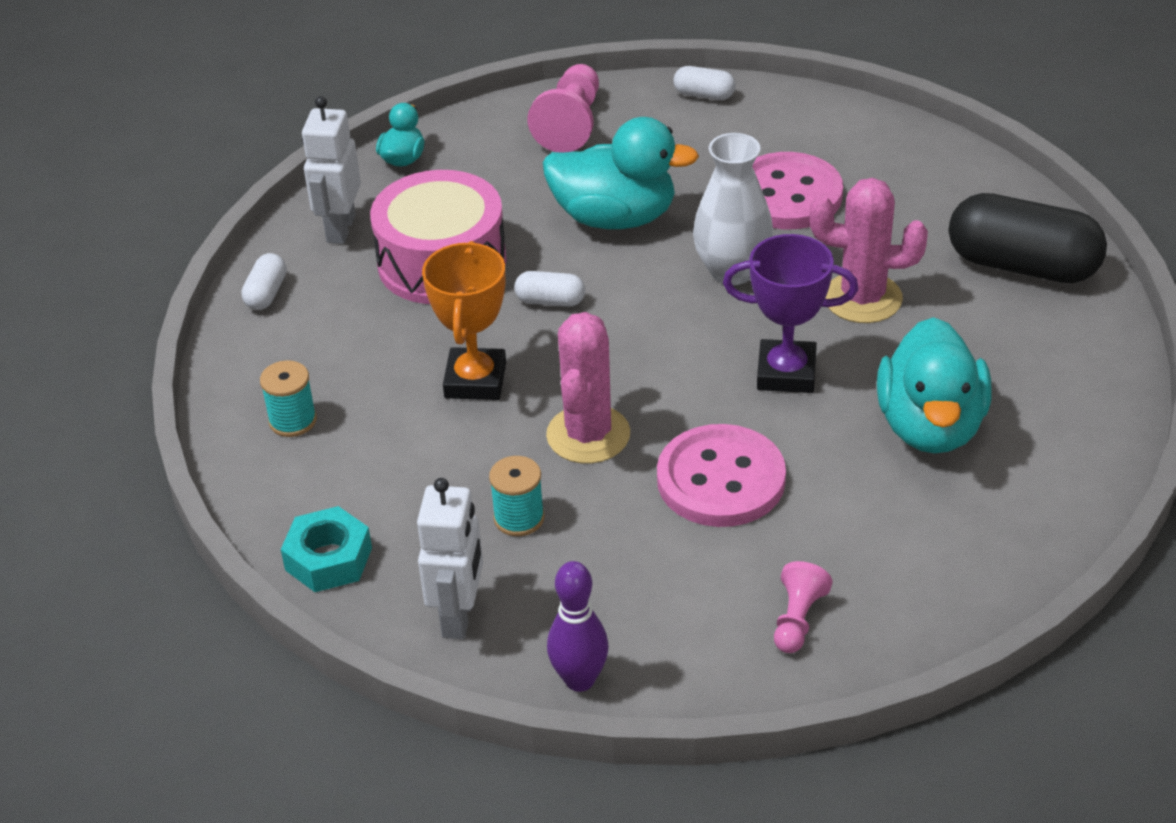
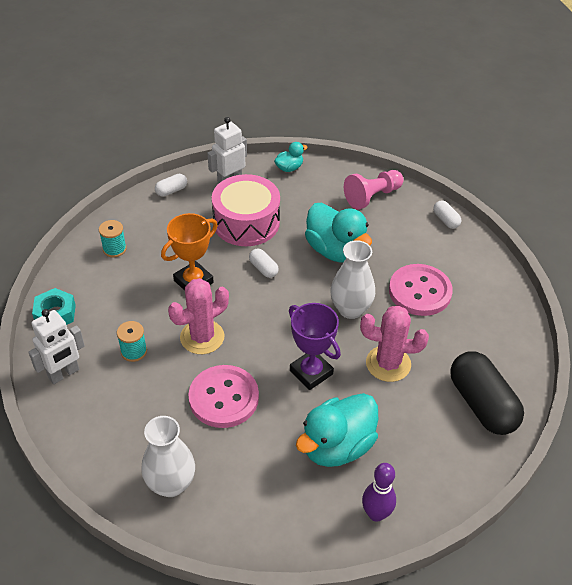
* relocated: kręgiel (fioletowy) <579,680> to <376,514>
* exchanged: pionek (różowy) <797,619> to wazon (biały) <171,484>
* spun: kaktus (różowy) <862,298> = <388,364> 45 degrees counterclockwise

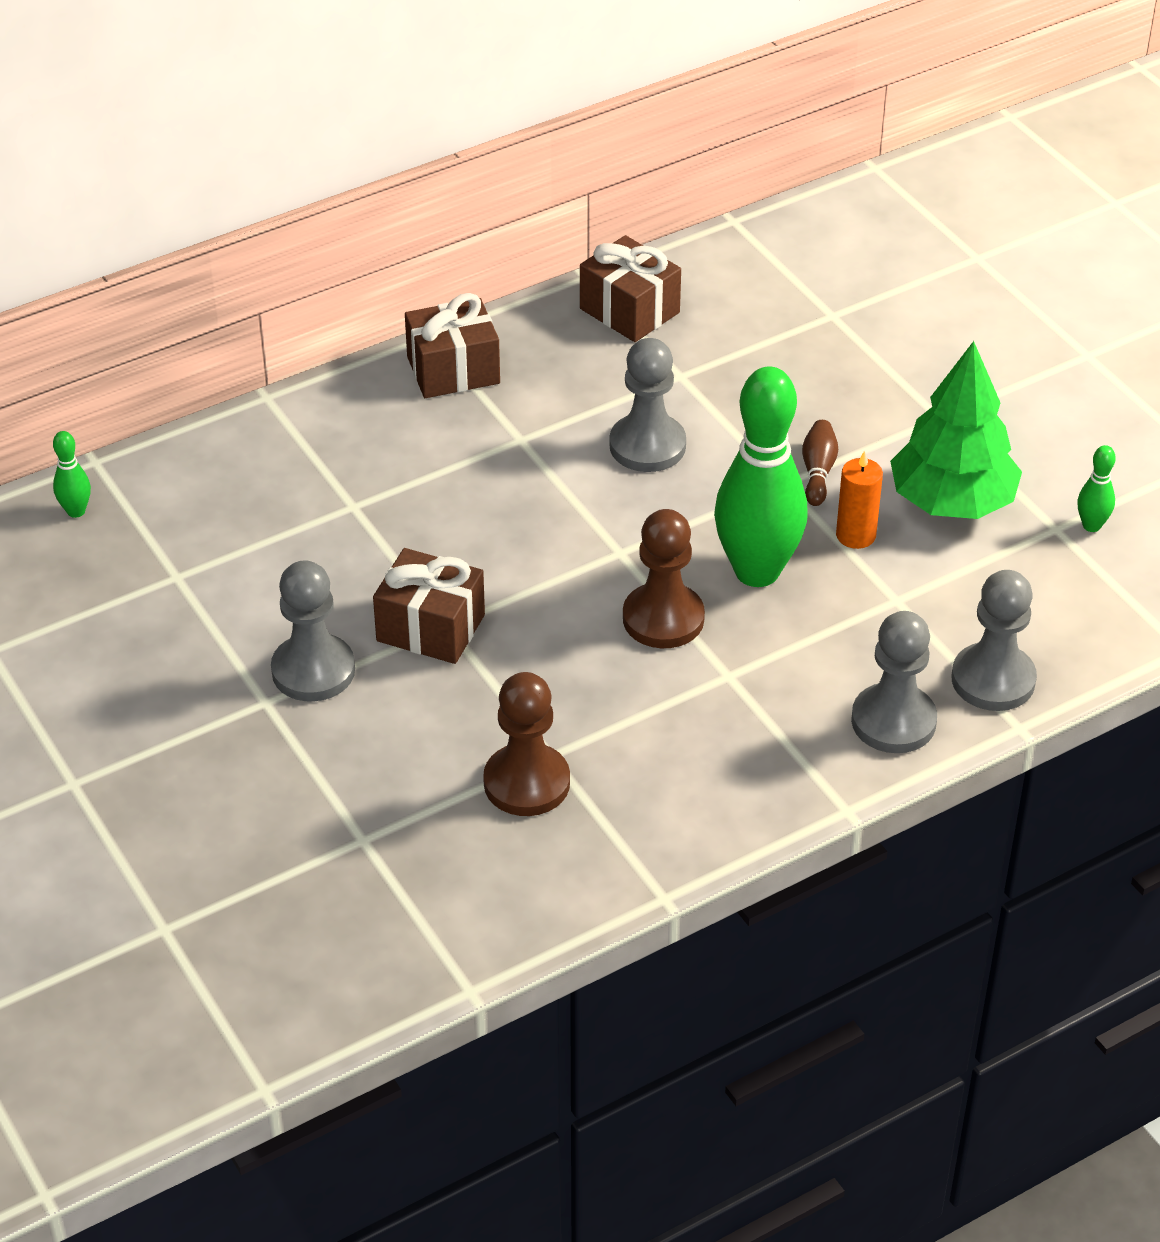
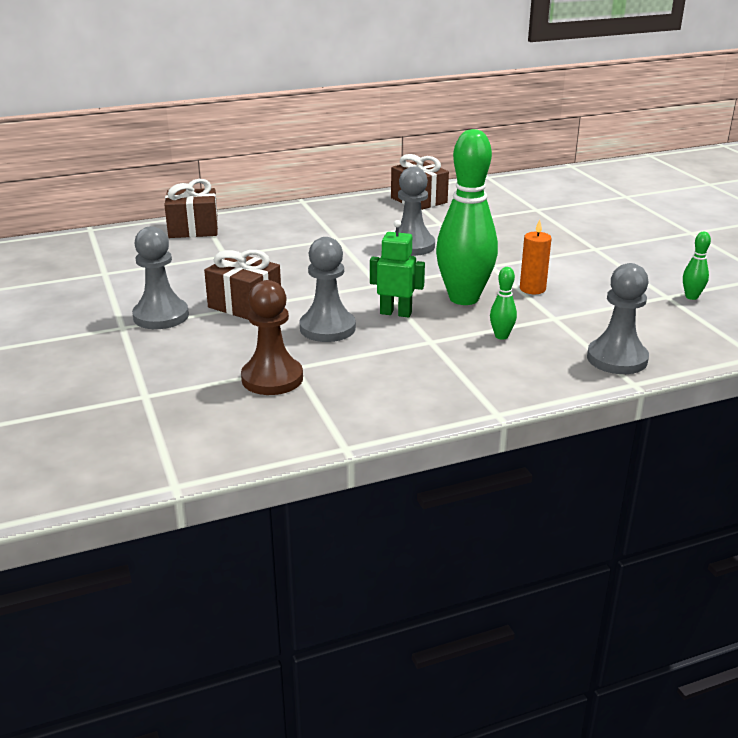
* missing: kręgiel (brązowy) <818,472>
* missing: drzewko (zielony) <951,502>
* relocated: kręgiel (zielony) <76,511> to <501,336>
* relocated: prezent (brązowy) <453,370> to <193,229>
* relocated: pionek (szary) <893,721> to <327,328>
* exchanged: pionek (brązowy) <663,619> to robot (zielony) <396,313>

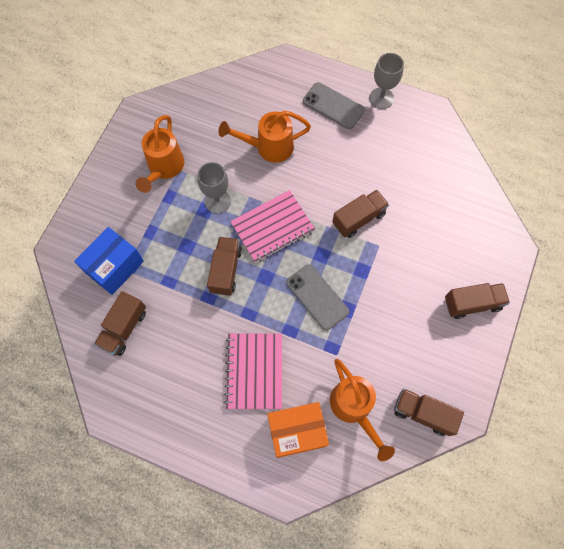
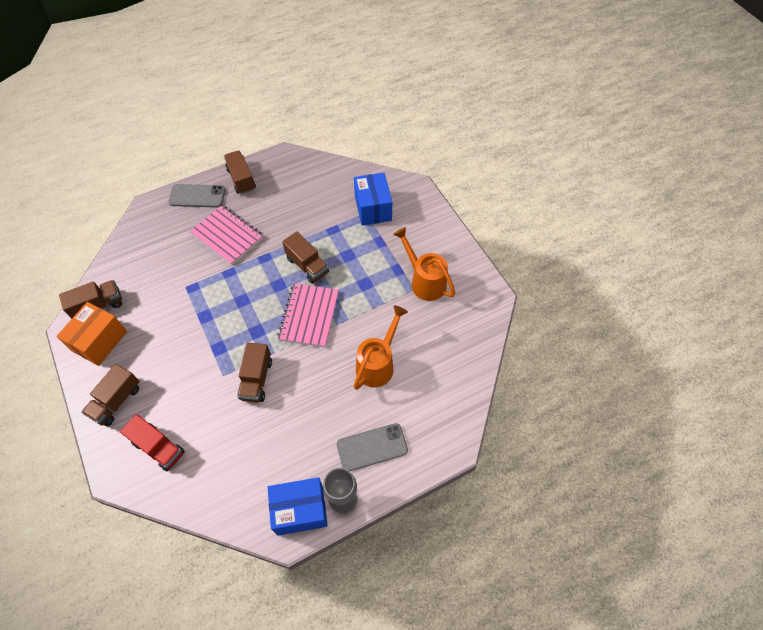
* missing: kielich (szary) <217,201>
* missing: konewka (pomarańczowy) <354,408>
* appeared: ciężarówka (czerwony) <158,447>
* appeared: pudełko (niebieski) <300,510>
* relocated: ciężarówka (brązowy) <124,328> to <241,179>
* relocated: pudełko (pomarańczowy) <296,431> to <100,341>
* relocated: telefon (szary) <317,297> to <197,196>

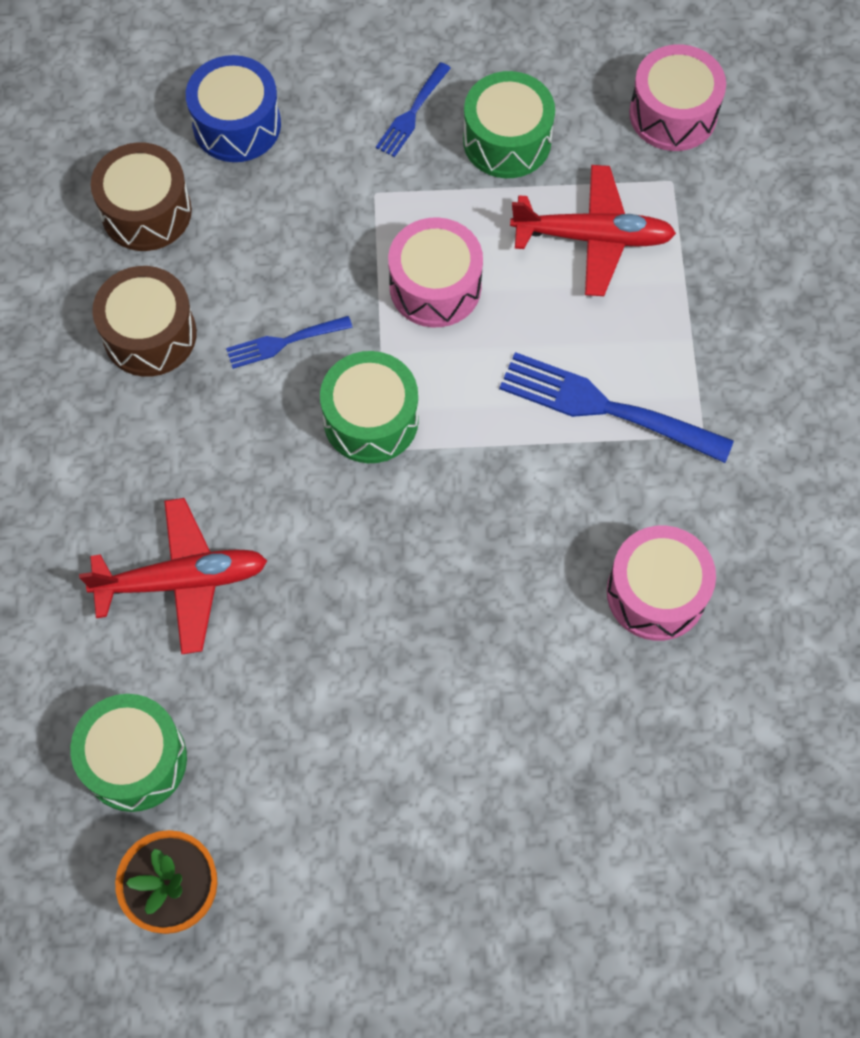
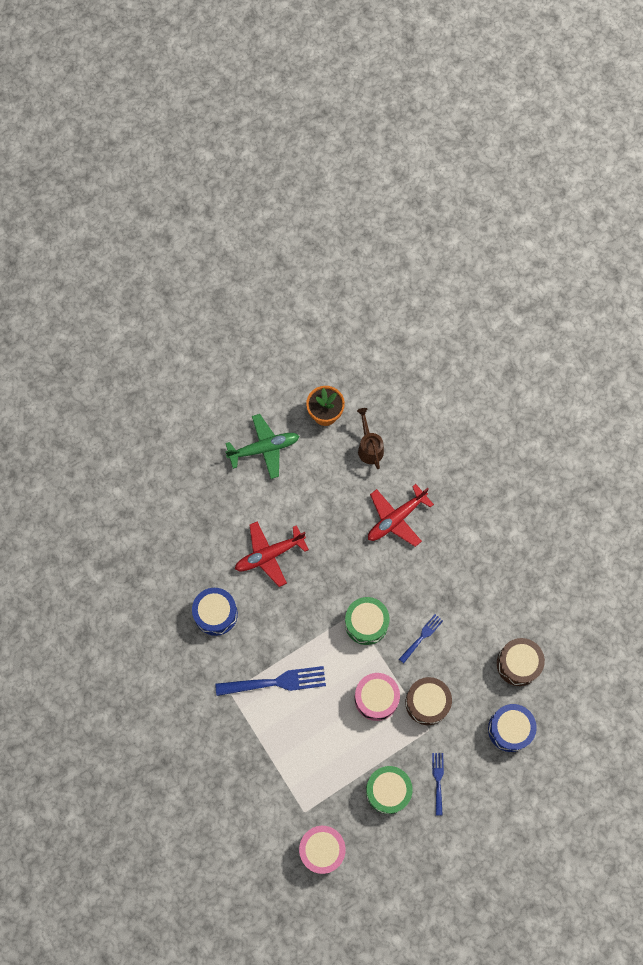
* appeared: samolot (zielony) <264,448>
* relocated: bęben (brązowy) <150,334> to <427,703>
* relocated: samolot (czerwony) <592,237> to <269,555>
* exchanged: bęben (zielony) <135,760> to konewka (brązowy) <369,447>
* colour: bęben (różowy) <656,593> to bęben (niebieski) <216,614>

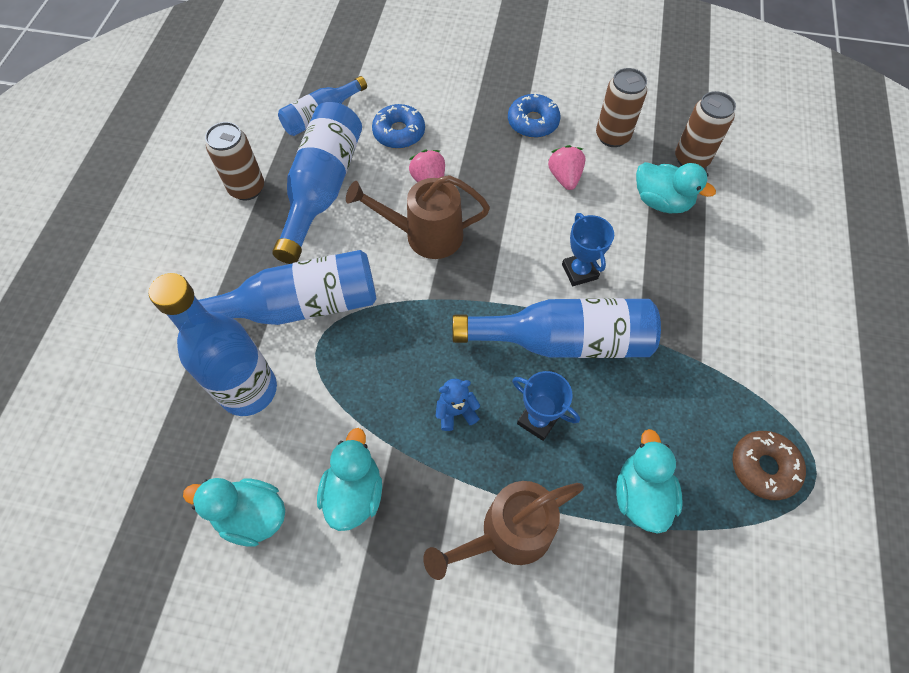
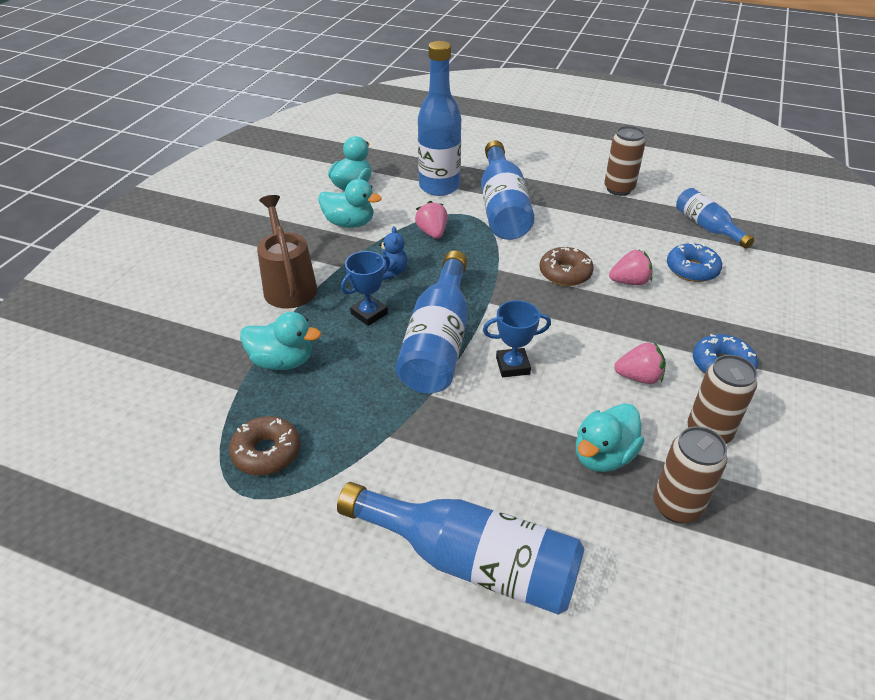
* appeared: truskawka (różowy) <432,233>
* relocated: butelka (niebieski) <322,189> to <471,561>
* exchanged: konewka (brązowy) <424,235> to donut (brązowy) <565,273>

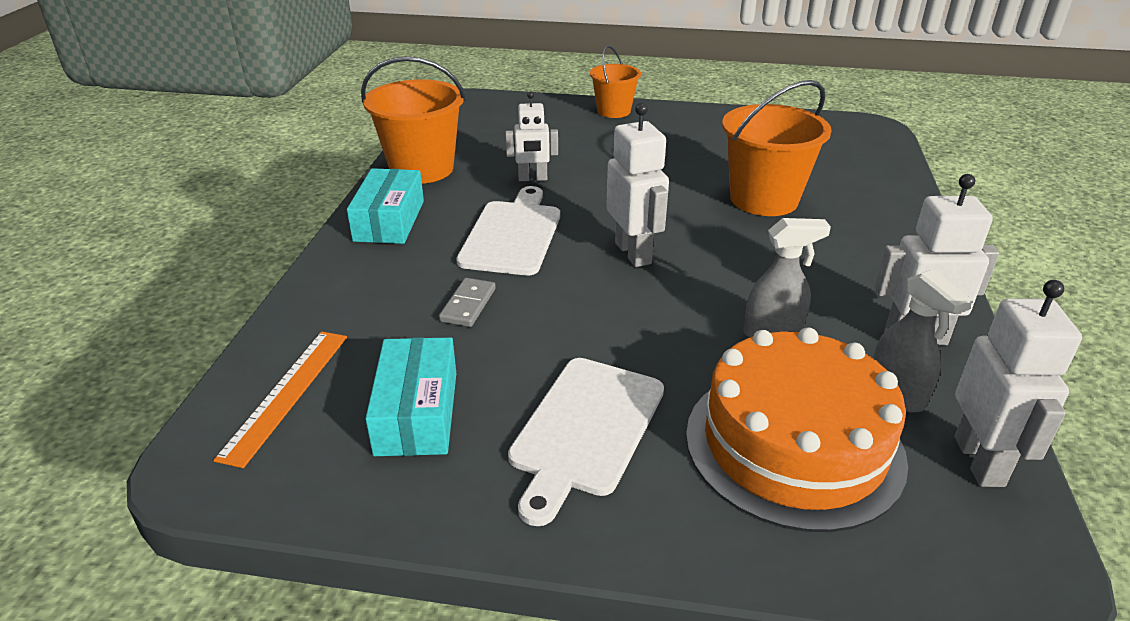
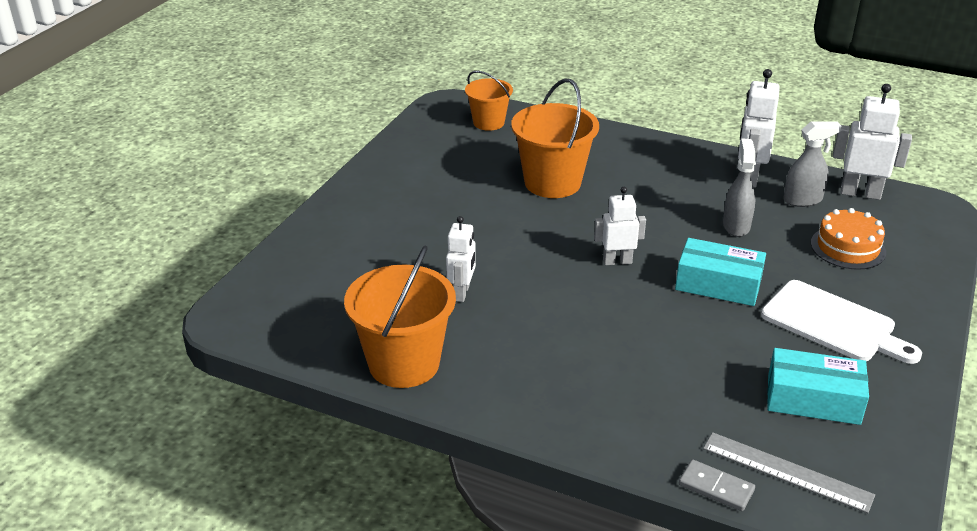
* missing: deska do krojenia (biały) <512,234>
* relocated: pudełko (turkusowy) <389,221> to <718,284>
* relocated: kostka domina (szary) <468,305> to <716,488>
* relocated: wiadro (pomarańczowy) <613,111> to <488,122>
* colour: linijka (pomarańczowy) <286,394> to linijka (szary) <787,472>
* size: robot (biały) <633,253> = <617,261> x0.67
* size: tort (pomarańczowy) <794,445> = <848,247> x0.56

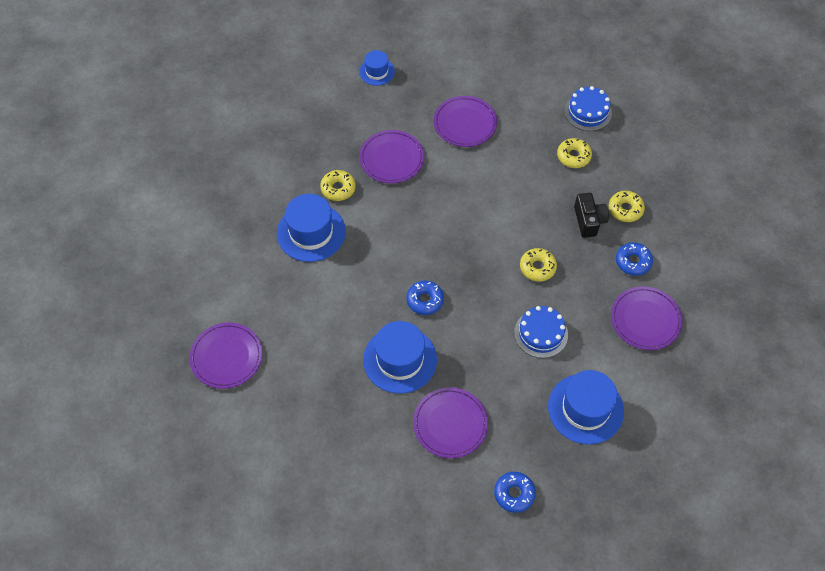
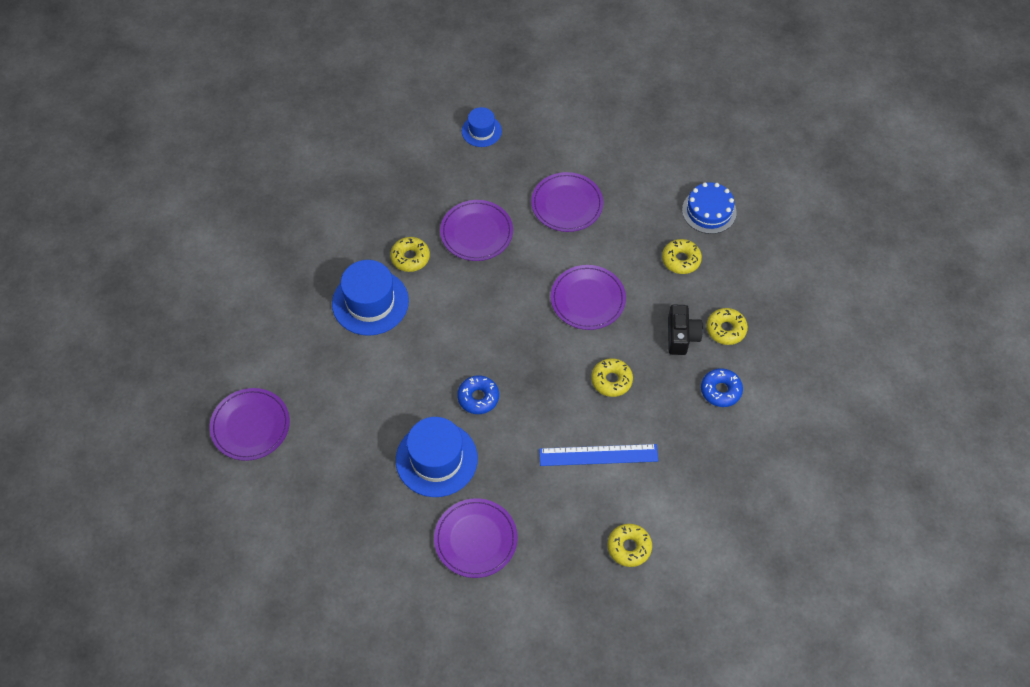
* missing: donut (niebieski) <514,494>
* relocated: talerz (fioletowy) <645,320> to <588,299>
* exchanged: tort (niebieski) <541,333> to linijka (niebieski) <598,455>
* exchanged: kapelusz (niebieski) <585,408> to donut (żółty) <629,547>

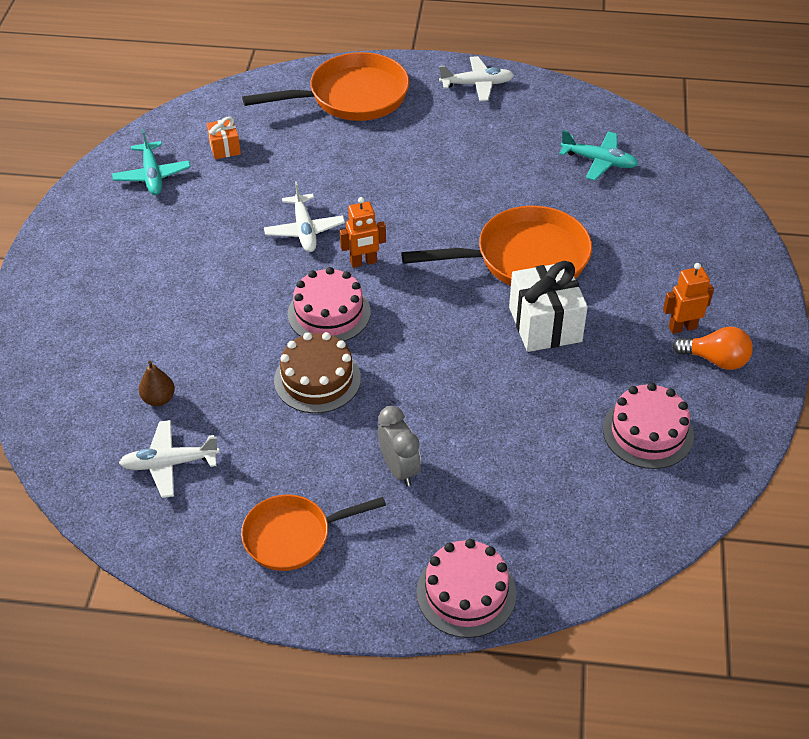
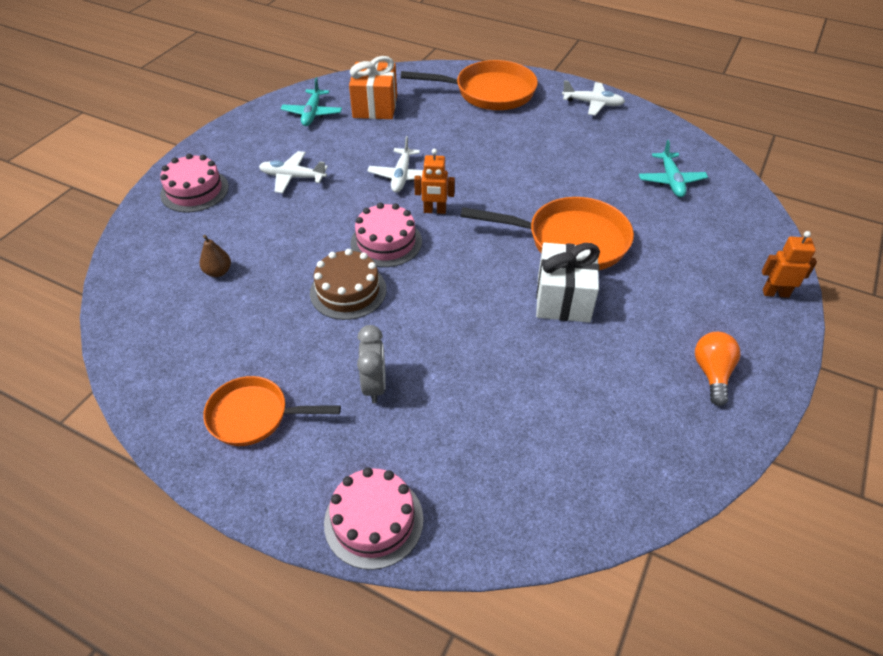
* relocated: samolot (biały) <169,463> to <292,177>
* relocated: tort (różowy) <648,432> to <194,191>
* relocated: robot (pomarańczowy) <682,327> to <775,293>
* spun: samolot (turkusowy) <599,161> = <671,181> 45 degrees clockwise
* spun: żarówka (pomarańczowy) <715,360> = <712,373> 120 degrees counterclockwise
* size: prezent (pomarańczowy) <225,148> = <375,106> x1.90

